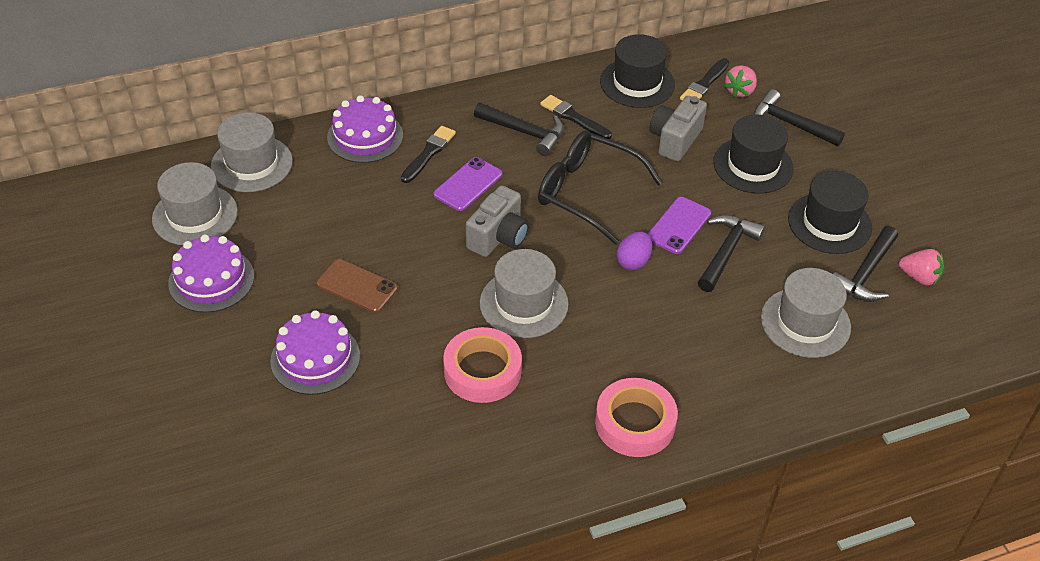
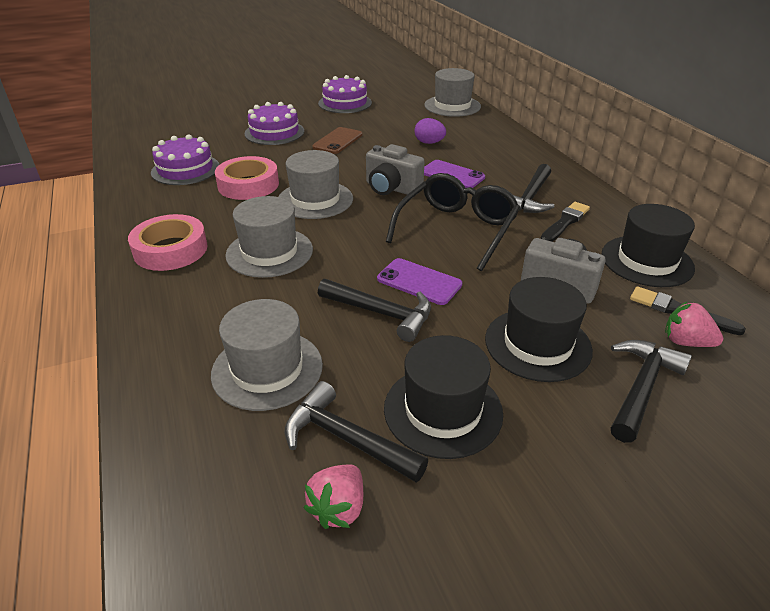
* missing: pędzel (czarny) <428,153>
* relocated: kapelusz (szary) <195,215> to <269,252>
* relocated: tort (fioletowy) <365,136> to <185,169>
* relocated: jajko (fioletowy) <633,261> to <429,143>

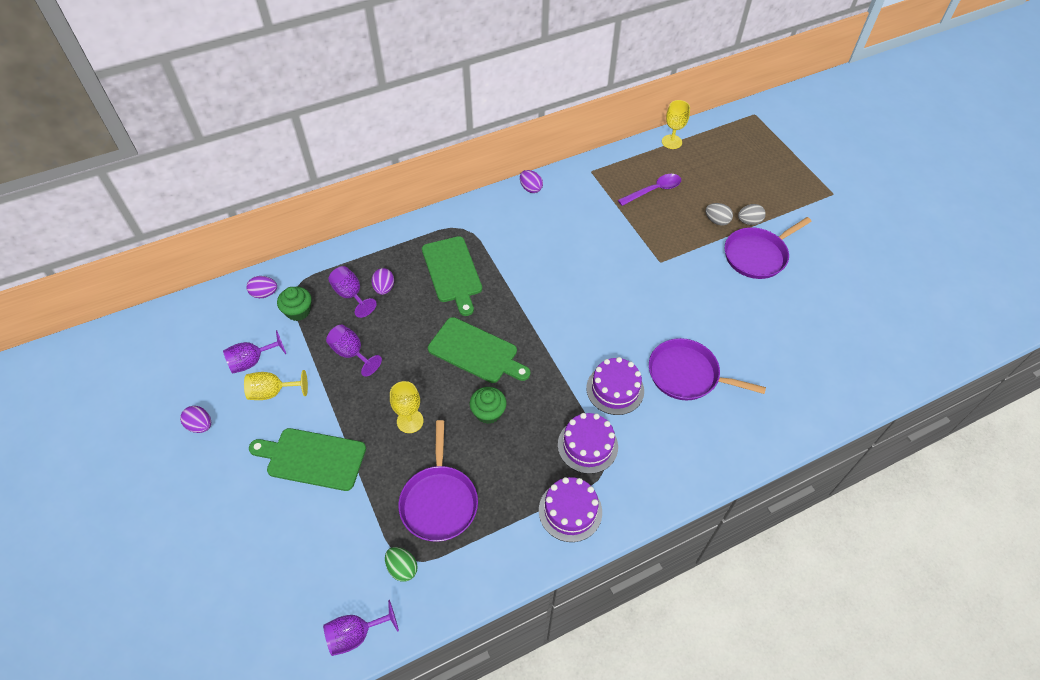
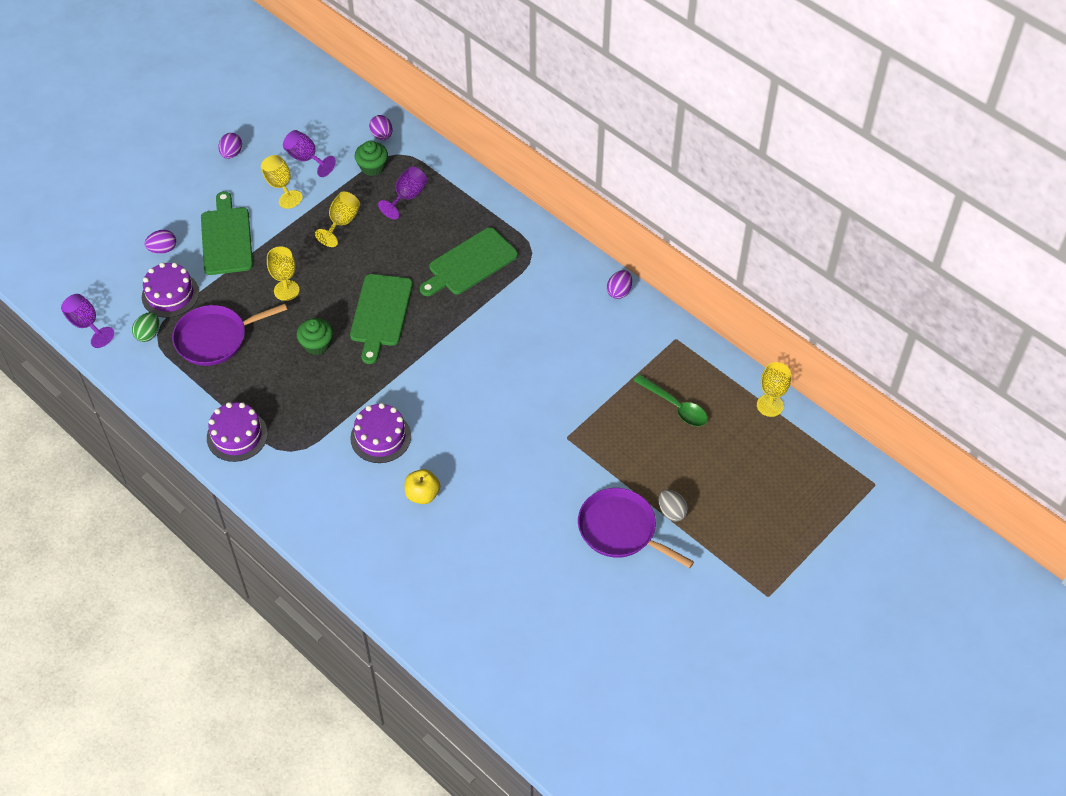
* missing: jajko (szary) <716,221>
* relocated: jajko (fioletowy) <384,288> to <163,249>
* relocated: tort (fioletowy) <587,445> to <170,294>
* exchanged: patelnia (fioletowy) <687,374> to jabłko (żółty) <422,494>
* colour: kielich (fioletowy) <351,353> to kielich (żółty) <341,223>
* colour: łyżka (fioletowy) <654,190> to łyżka (zielony) <675,406>

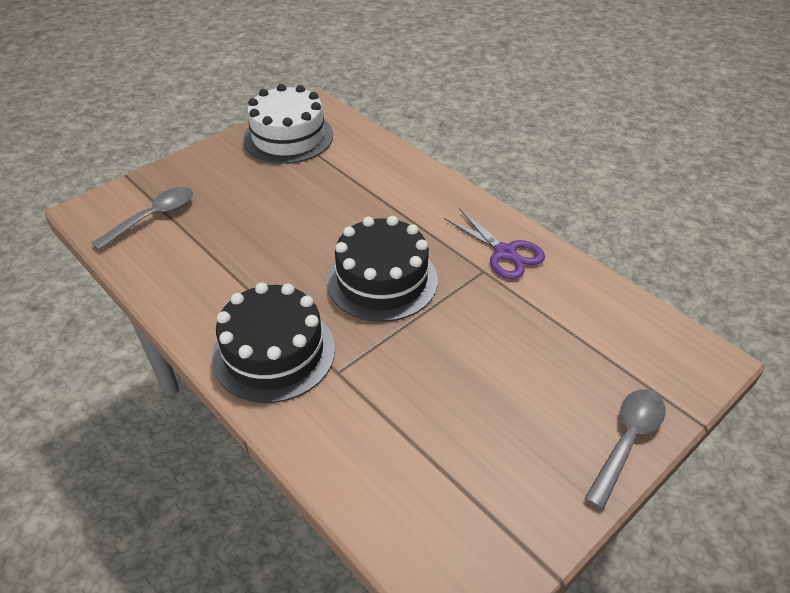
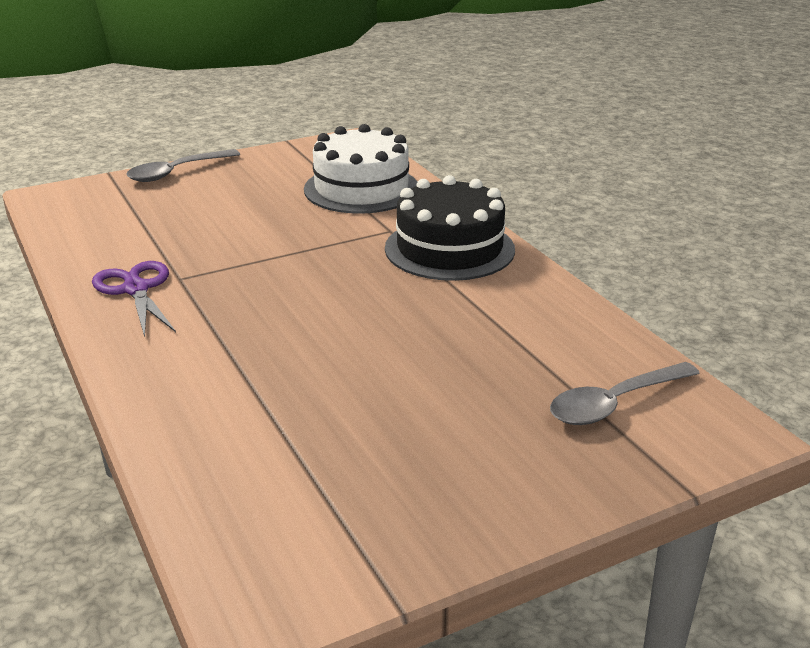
* missing: tort (czarny) <382,280>
* relocated: tort (biały) <288,137> to <361,189>

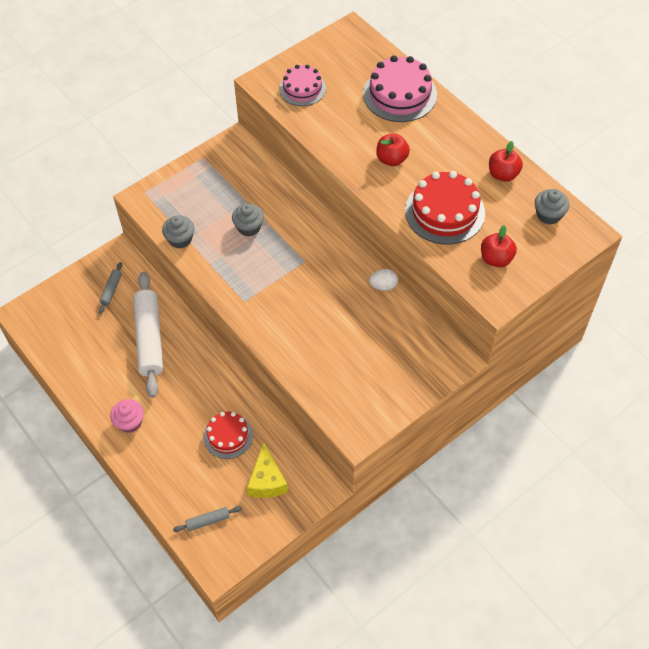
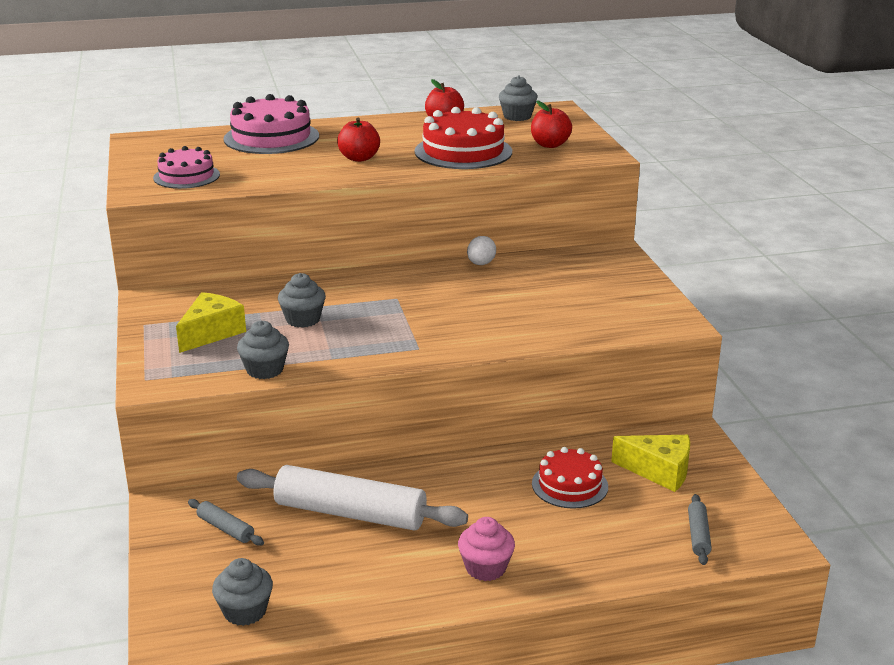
* appeared: ser (żółty) <211,333>
* appeared: muffinka (szary) <245,611>

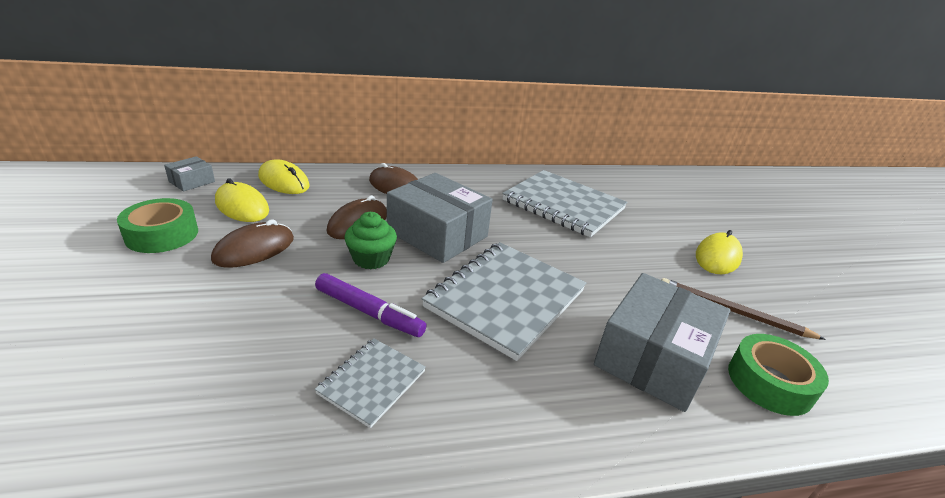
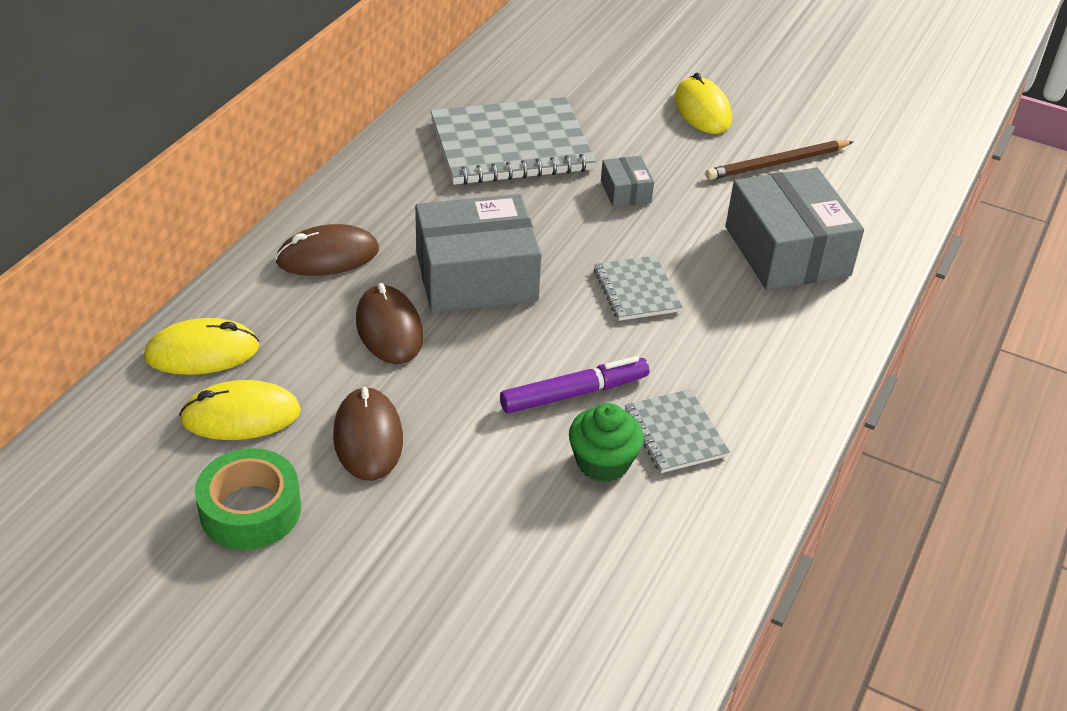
* missing: taśma klejąca (zielony) <769,382>
* relocated: pudełko (szary) <192,181> to <625,191>
* relocated: muffinka (zielony) <371,259> to <603,462>
* size: zeszyt (szary) <506,299> = <637,290> x0.51

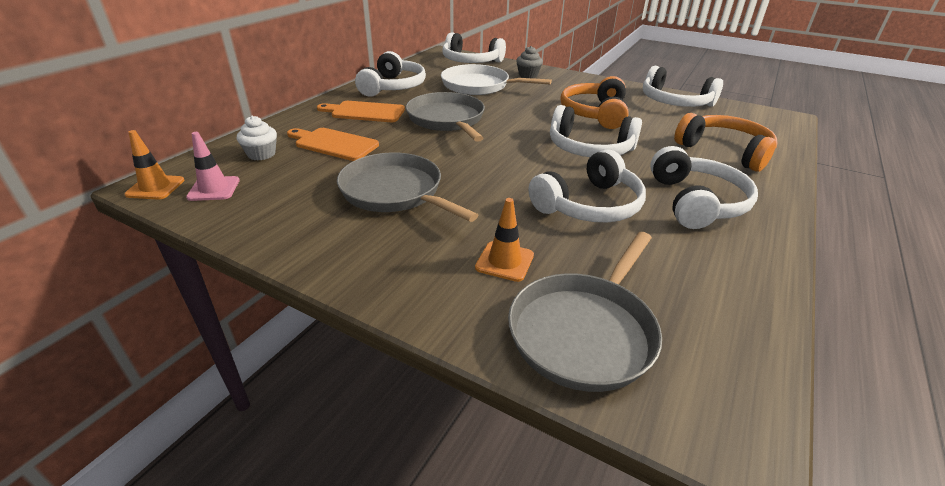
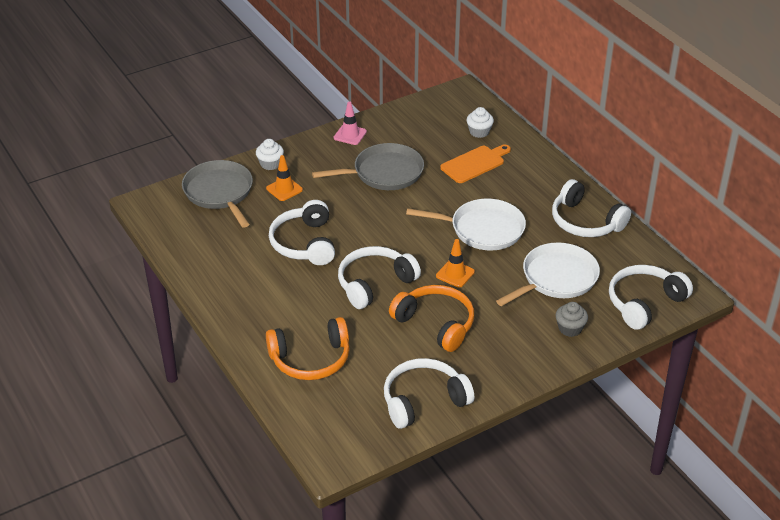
* missing: deska do krojenia (pomarańczowy) <365,112>
* missing: słuchawki (biały) <696,202>
* appeared: muffinka (biały) <270,164>
* relocated: pachołek (pomarańczowy) <155,187> to <455,274>
* relocated: pachołek (różowy) <214,189> to <350,135>
* colour: patelnia (szary) <447,119> to patelnia (biały) <483,229>

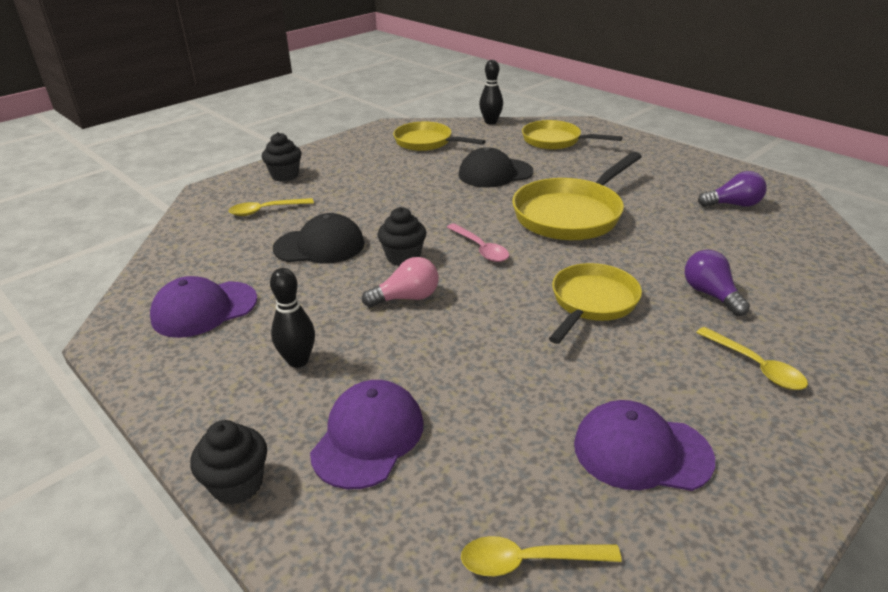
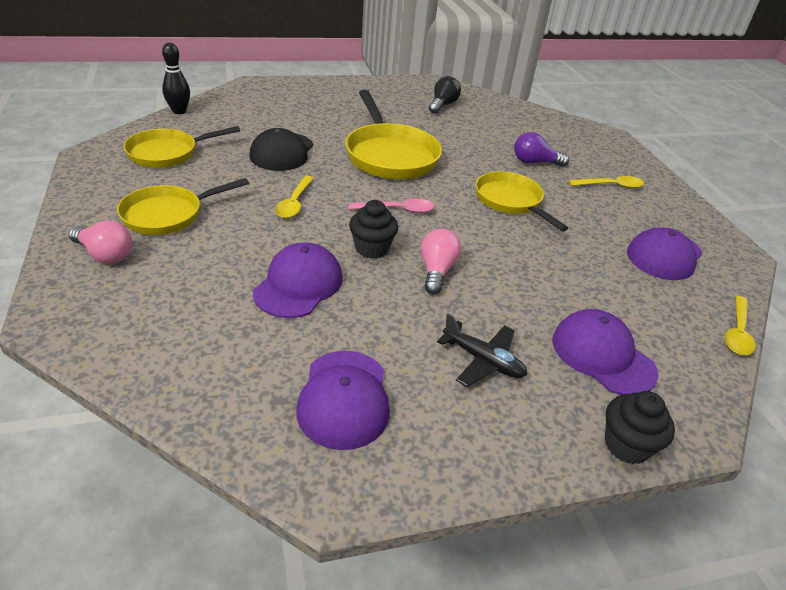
* relocated: łyżka (żółty) <266,210> to <294,203>
* relocated: patelnia (żółty) <555,141> to <168,215>
* exchanged: muffinka (czarny) <285,176> to żarówka (różowy) <105,255>
* exchanged: kręgiel (czarny) <298,361> to samolot (czarny) <483,360>
* colour: czapka (czarny) <319,246> to czapka (fioletowy) <298,285>
* colour: żarówka (fioletowy) <733,205> to żarówka (czarny) <442,105>

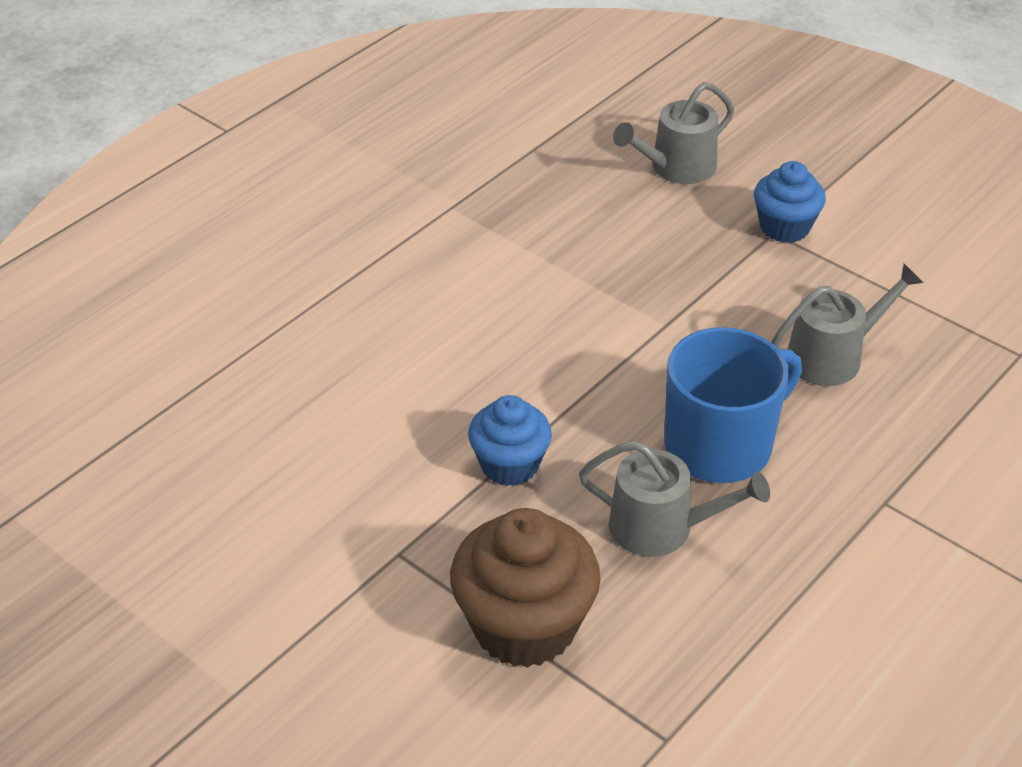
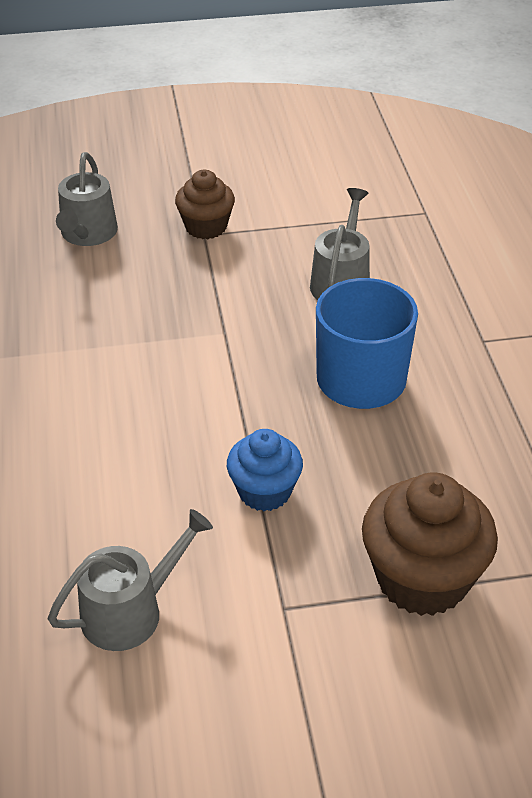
* relocated: konewka (szary) <661,527> to <130,611>
* colour: muffinka (niebieski) <784,227> to muffinka (brązowy) <206,227>

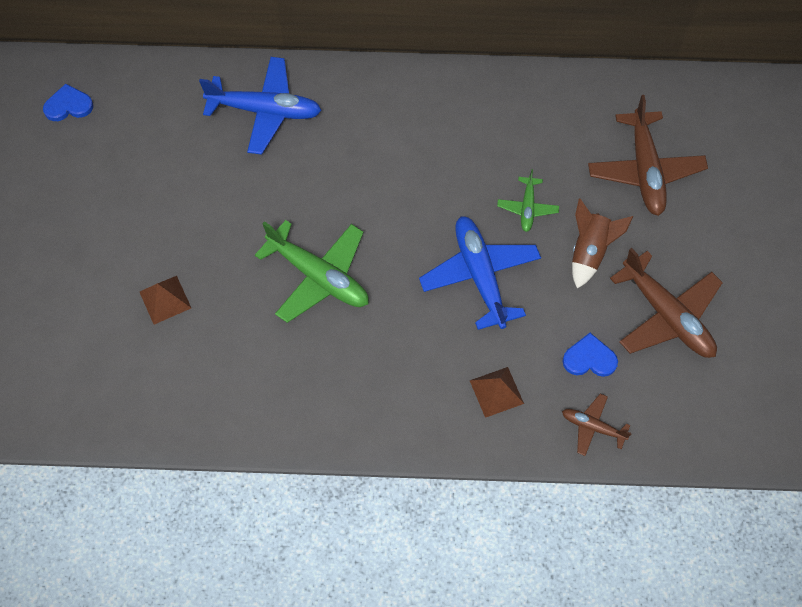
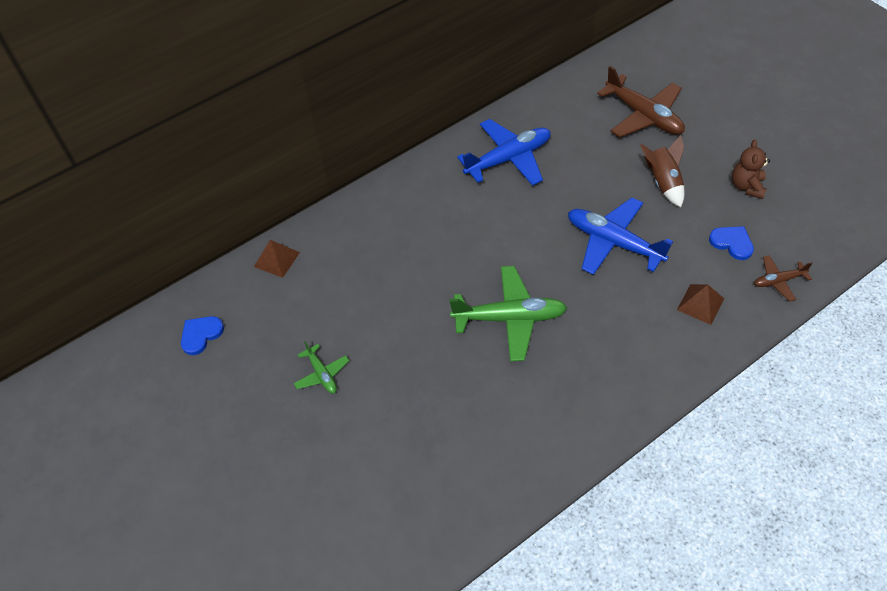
* relocated: piramida (brązowy) <165,299> to <276,259>
* relocated: samolot (niebieski) <265,111> to <508,159>
* relocated: samolot (zielony) <527,208> to <322,374>
* exchanged: samolot (brązowy) <666,315> to miś (brązowy) <747,186>
* spun: serce (niebieski) <589,358> = <732,243> 75 degrees clockwise

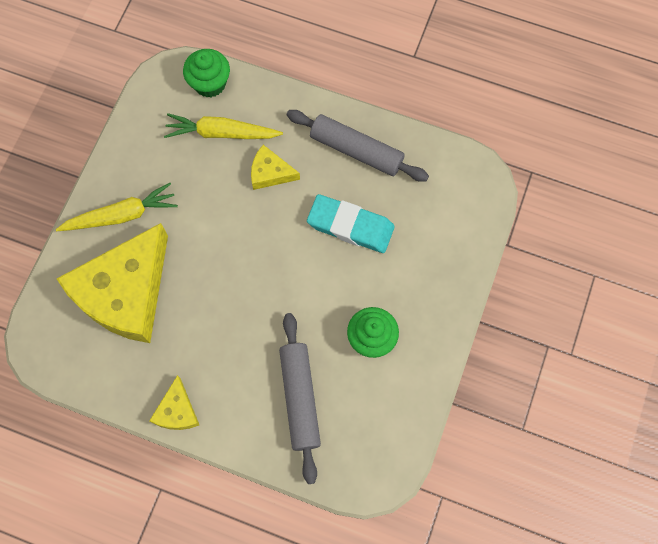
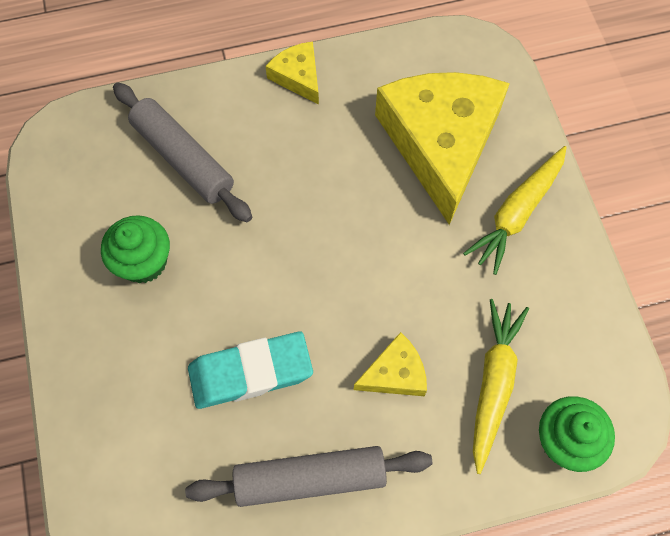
* spun: marchewka (żółty) <221,133> = <493,383> 45 degrees counterclockwise

